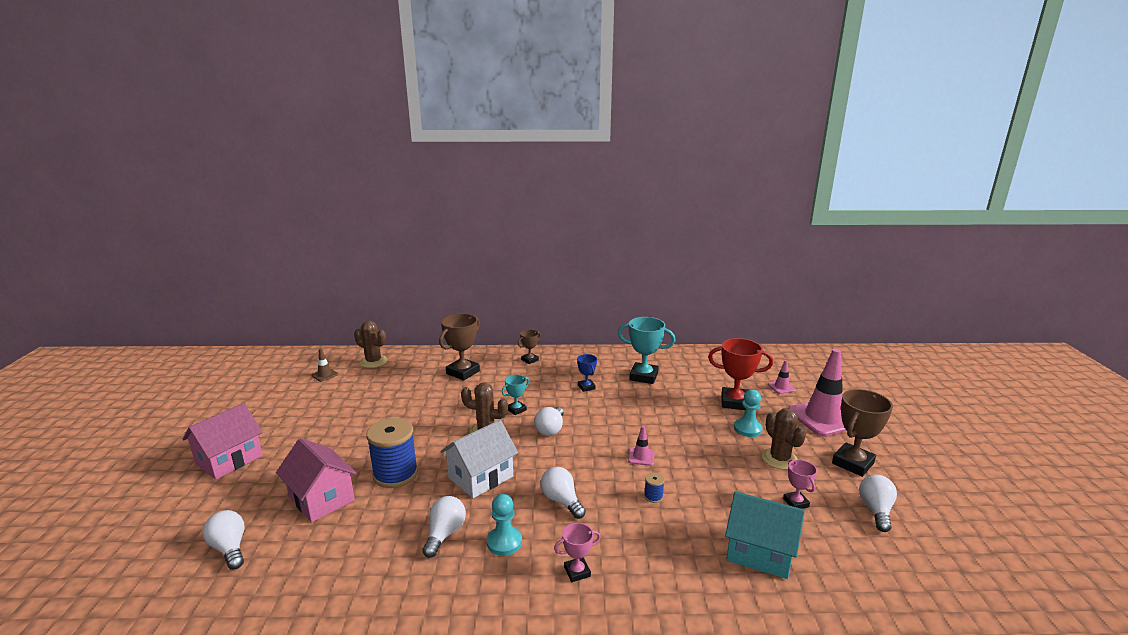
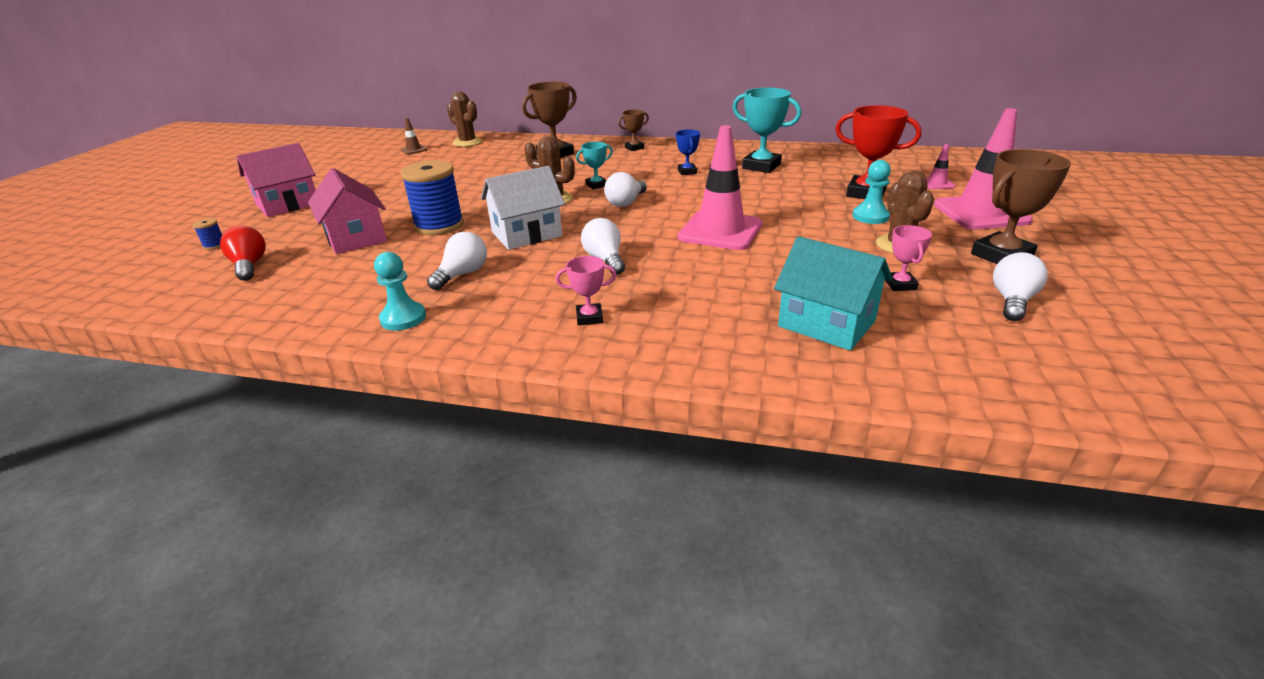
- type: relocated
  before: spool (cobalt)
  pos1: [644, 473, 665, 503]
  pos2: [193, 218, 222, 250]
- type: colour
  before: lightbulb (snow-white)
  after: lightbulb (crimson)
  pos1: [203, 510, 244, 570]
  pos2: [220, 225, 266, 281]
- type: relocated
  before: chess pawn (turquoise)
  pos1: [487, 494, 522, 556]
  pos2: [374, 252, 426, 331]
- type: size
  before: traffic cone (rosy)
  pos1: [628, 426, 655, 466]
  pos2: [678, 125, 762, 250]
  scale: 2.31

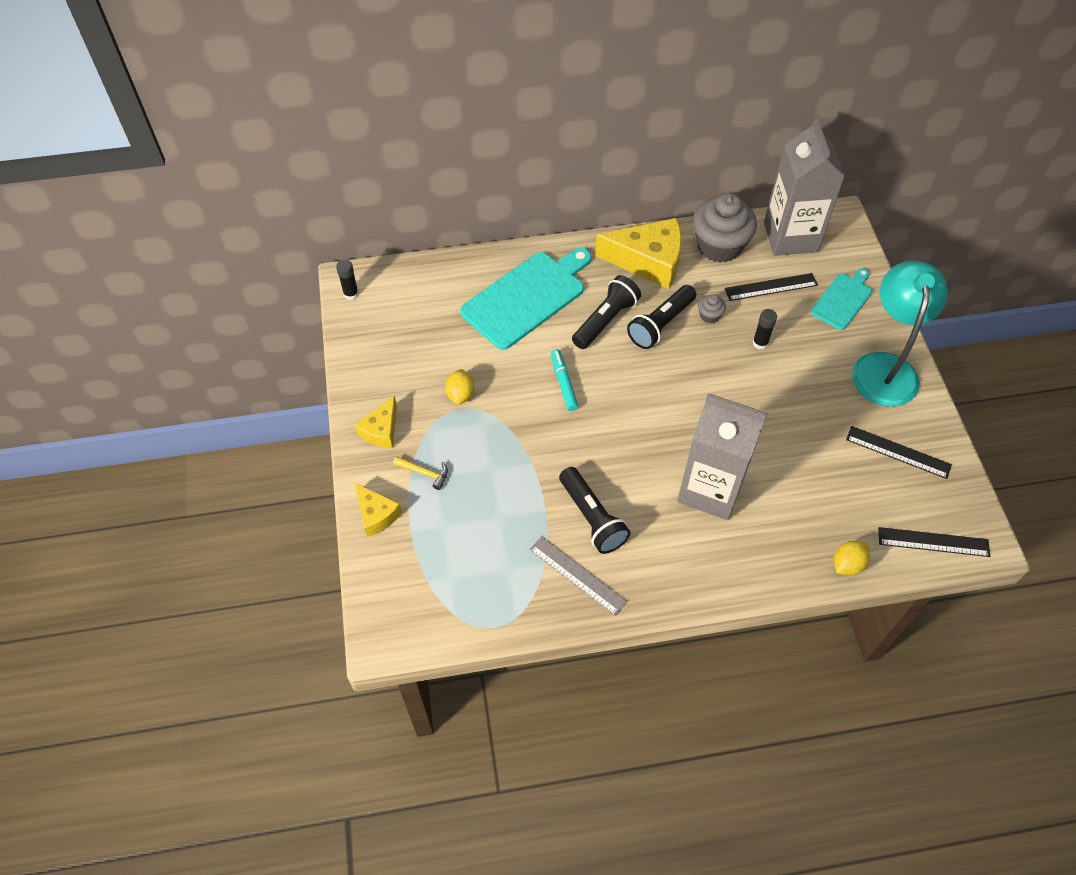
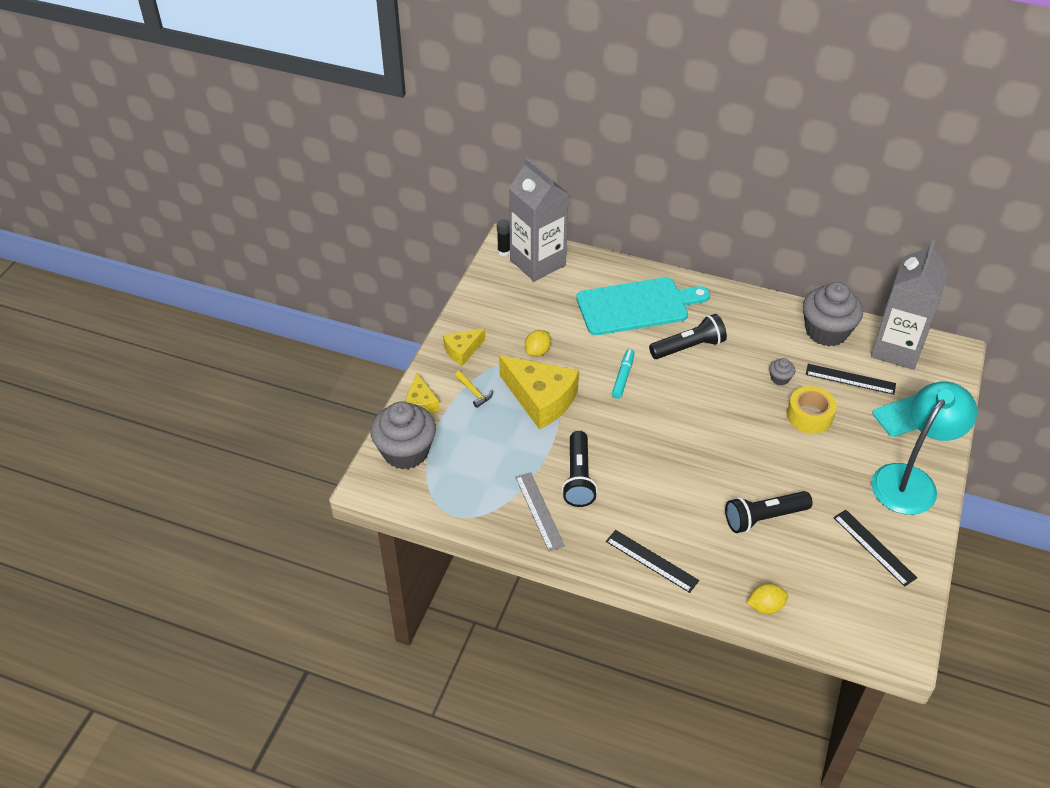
- type: appeared
  after: fairy cake (grey)
  pos2: [370, 401, 436, 469]
- type: relocated
  before: cheese (golden)
  pos1: [595, 218, 682, 289]
  pos2: [499, 356, 579, 429]
- type: relocated
  before: carton (grey)
  pos1: [677, 393, 767, 520]
  pos2: [509, 157, 569, 282]
- type: relocated
  before: straightedge (jet-black)
  pos1: [878, 527, 990, 557]
  pos2: [606, 530, 699, 593]
- type: relocated
  before: torch (jet-black)
  pos1: [627, 285, 696, 349]
  pos2: [725, 491, 813, 533]
- type: exchanged
  before: glue stick (jet-black)
  after: roll of tape (golden)
  pos1: [753, 309, 777, 349]
  pos2: [787, 386, 837, 434]

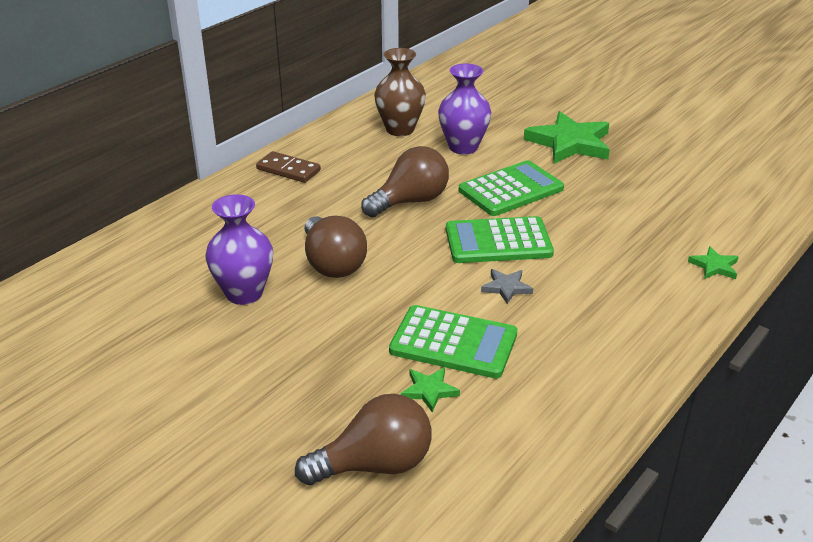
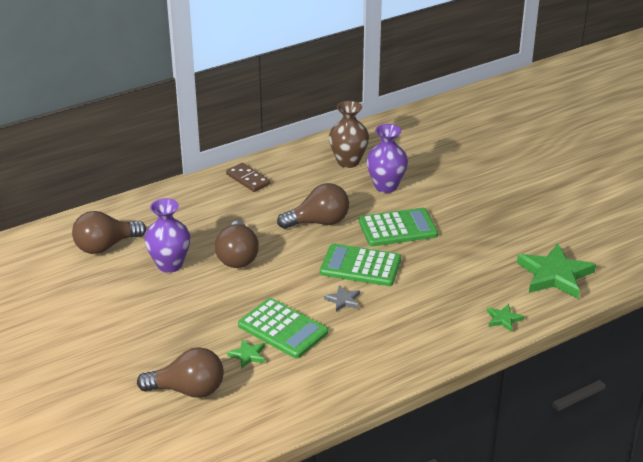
- type: appeared
  after: lightbulb (brown)
  pos2: [72, 211, 146, 254]
- type: relocated
  before: star shape (emerald)
  pos1: [524, 111, 610, 164]
  pos2: [517, 244, 596, 299]

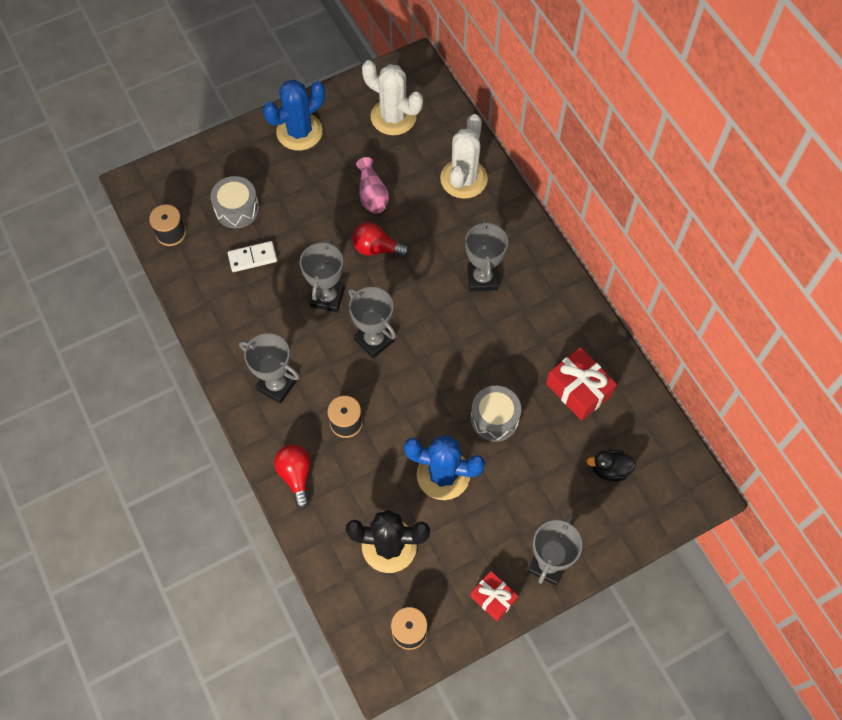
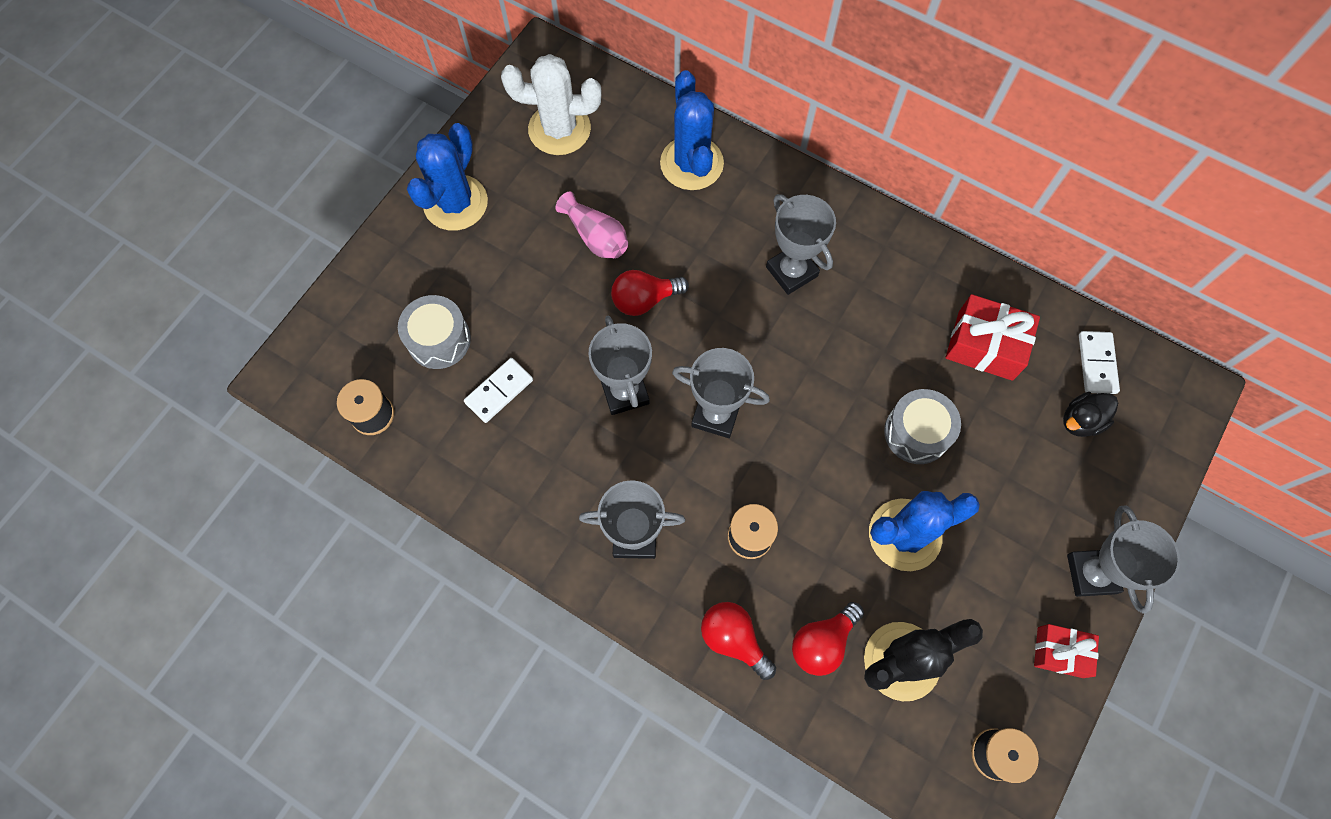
- type: colour
  before: prickly plant (snow-white)
  after: prickly plant (cobalt)
  pos1: [440, 114, 488, 199]
  pos2: [660, 70, 724, 190]
- type: appeared
  after: lightbulb (crimson)
  pos2: [792, 602, 864, 676]
- type: appeared
  after: domino piece (snow-white)
  pos2: [1079, 331, 1120, 394]

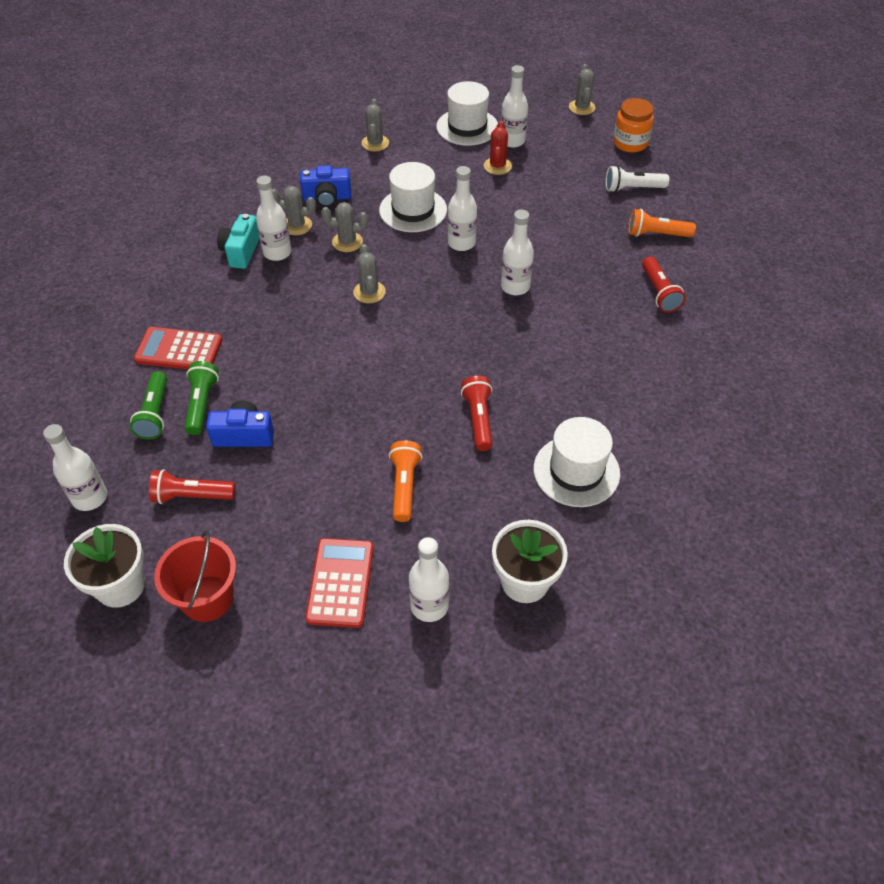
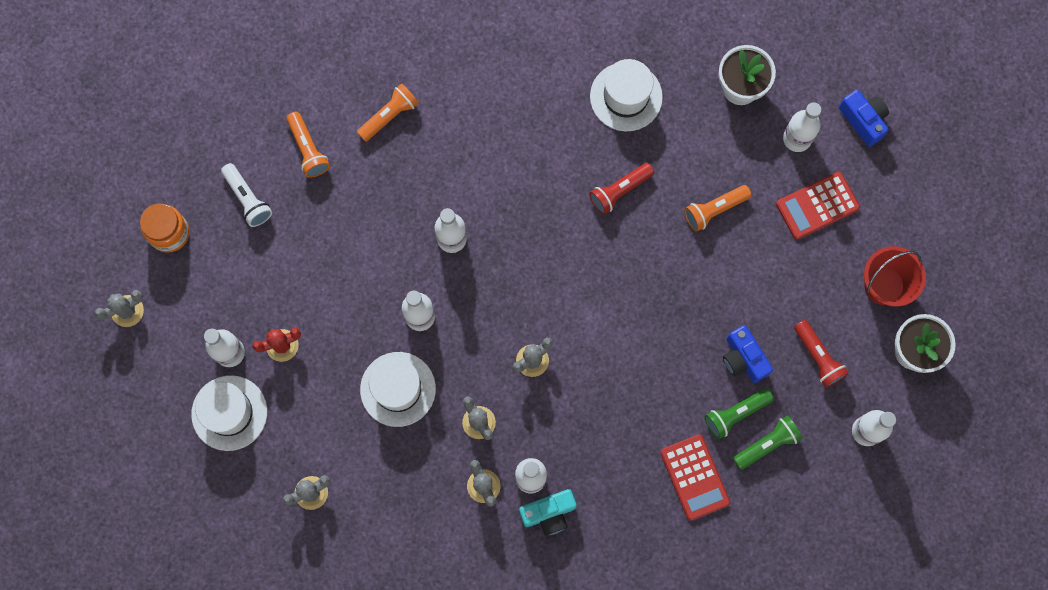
- type: colour
  before: torch (crimson)
  after: torch (bright orange)
  pos1: [642, 256, 686, 313]
  pos2: [357, 83, 419, 142]
- type: relocated
  before: camera (cobalt)
  pos1: [300, 165, 351, 207]
  pos2: [839, 90, 889, 147]

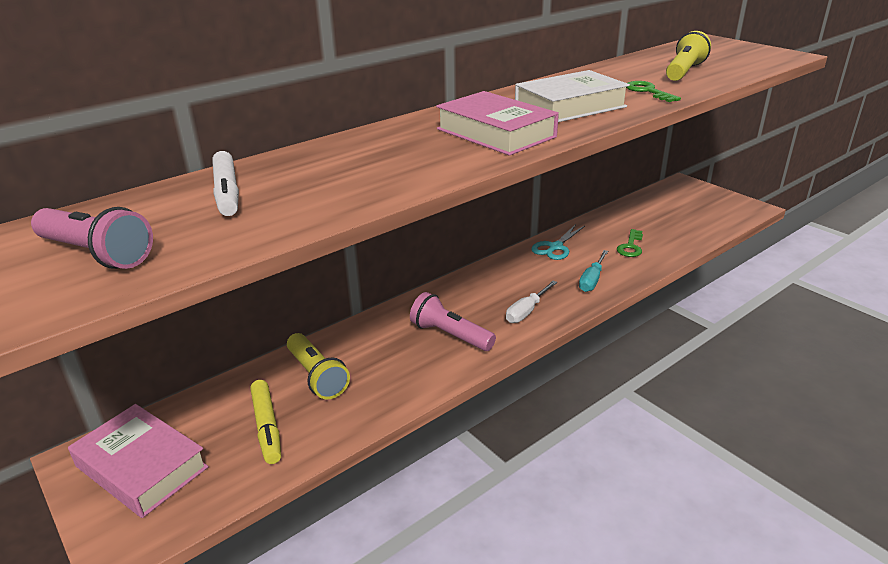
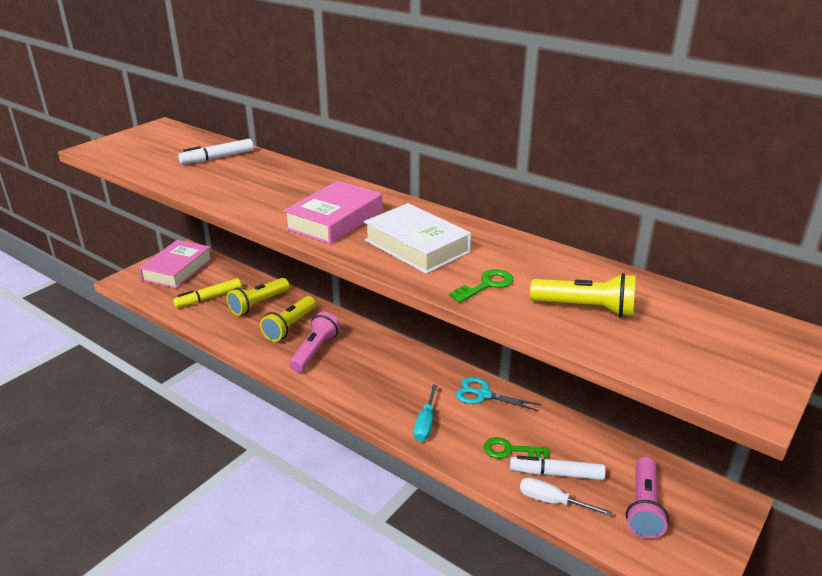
- type: appeared
  after: torch (golden)
  pos2: [260, 296, 316, 342]
- type: spun
  before: screwdriver (turquoise)
  pos1: [579, 250, 608, 292]
  pos2: [414, 385, 437, 442]
  turn: -90
- type: appeared
  after: marker (snow-white)
  pos2: [510, 456, 606, 480]
- type: relocated
  before: screwdriver (snow-white)
  pos1: [506, 281, 557, 323]
  pos2: [520, 477, 612, 516]
- type: relocated
  before: torch (rosy)
  pos1: [31, 207, 153, 269]
  pos2: [626, 457, 669, 539]

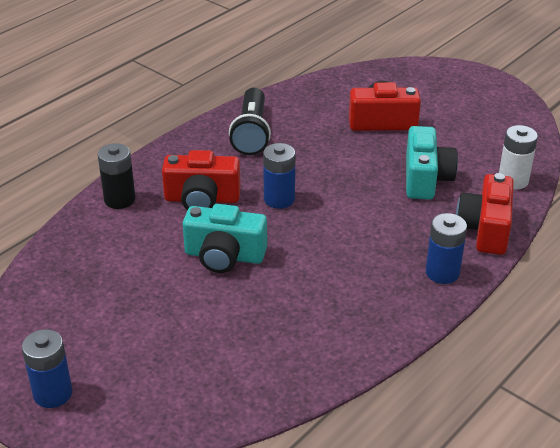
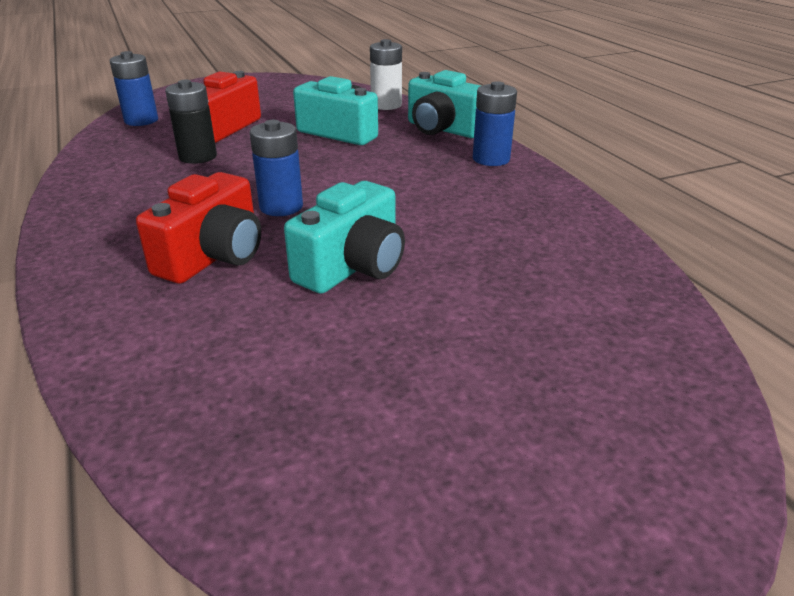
- type: relocated
  before: power cell (cobalt)
  pos1: [22, 329, 73, 408]
  pos2: [110, 51, 158, 126]
- type: relocated
  before: power cell (jet-black)
  pos1: [98, 143, 135, 209]
  pos2: [165, 80, 217, 164]
- type: colour
  before: camera (crimson)
  after: camera (turquoise)
  pos1: [456, 173, 514, 255]
  pos2: [408, 70, 481, 138]
- type: missing
  before: torch (jet-black)
  pos1: [229, 88, 271, 155]

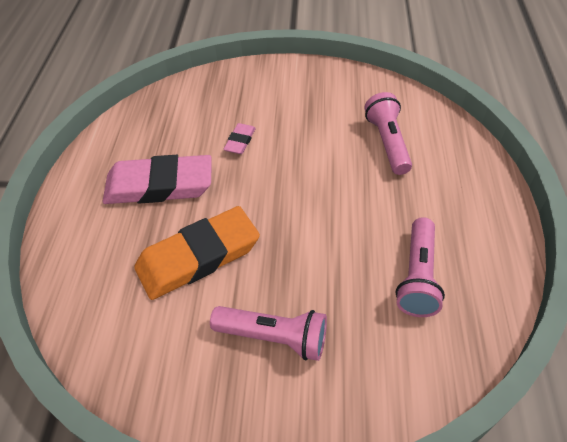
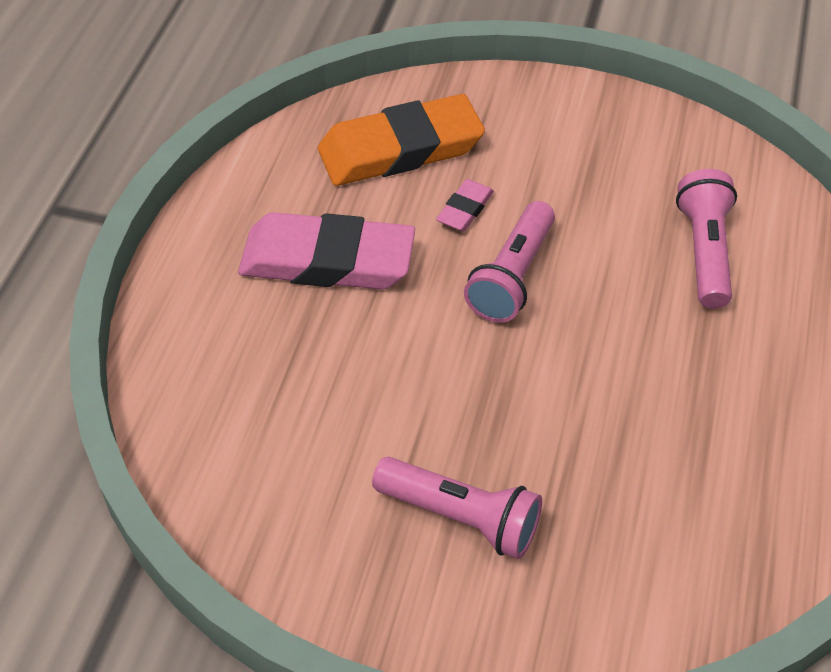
- type: relocated
  before: eraser (bright orange)
  pos1: [134, 206, 260, 300]
  pos2: [318, 94, 485, 186]
- type: relocated
  before: torch (rosy)
  pos1: [396, 217, 445, 317]
  pos2: [464, 201, 555, 323]

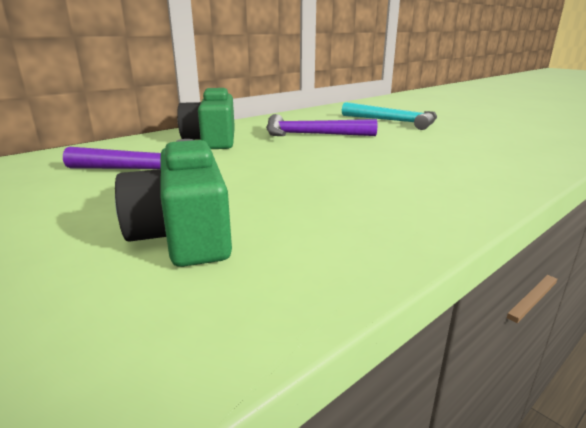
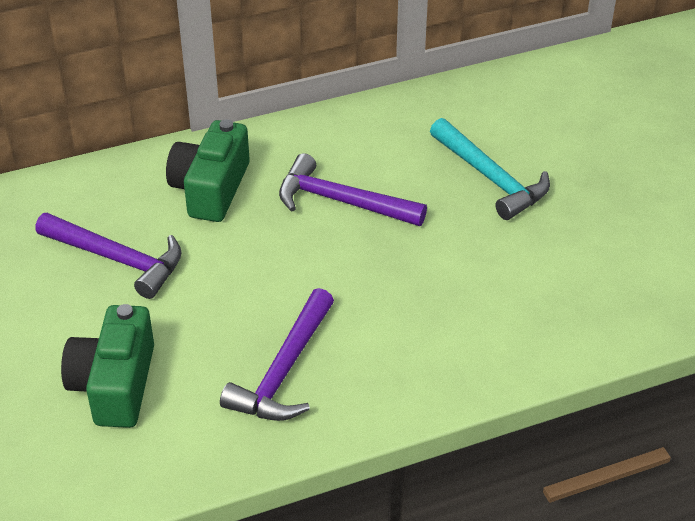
- type: appeared
  after: carpenter's hammer (violet)
  pos2: [220, 288, 334, 421]

